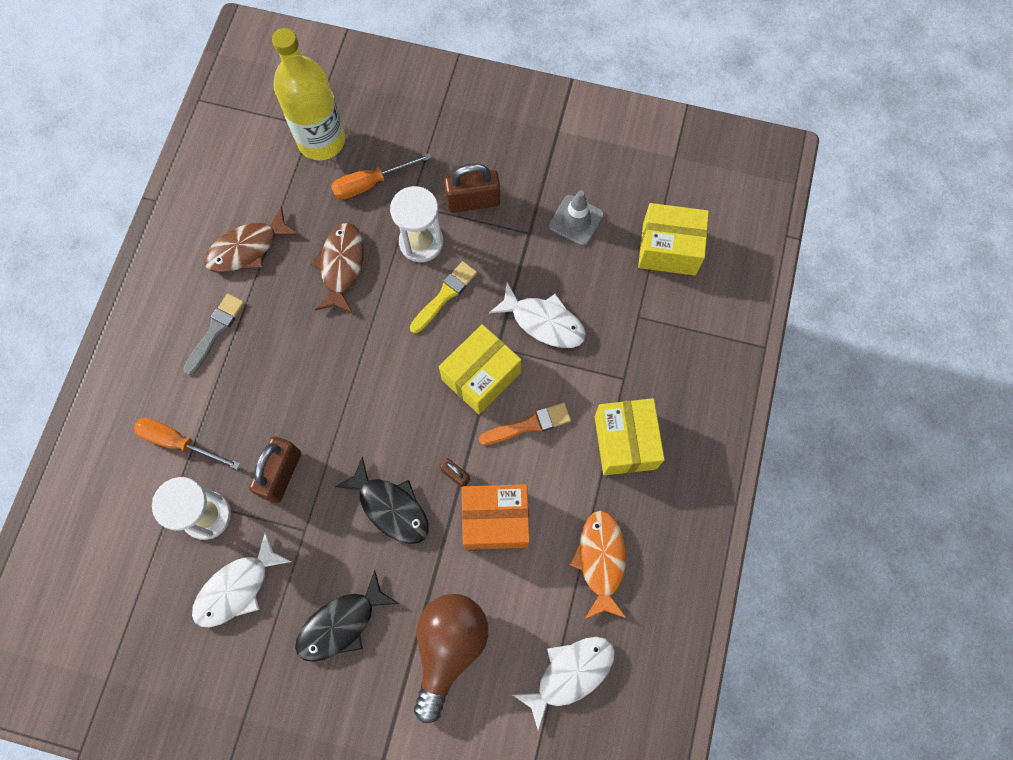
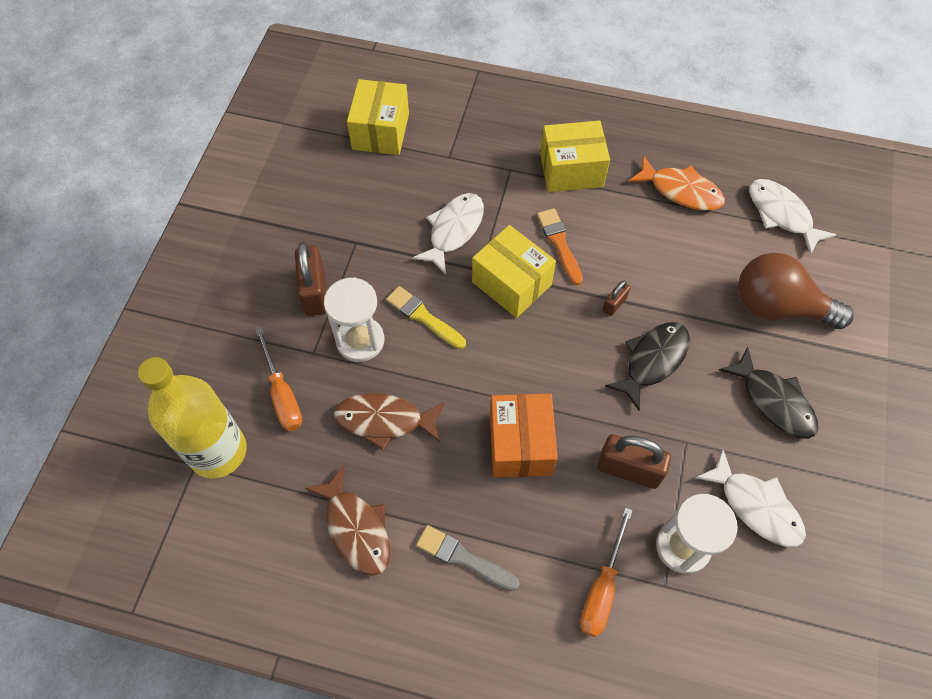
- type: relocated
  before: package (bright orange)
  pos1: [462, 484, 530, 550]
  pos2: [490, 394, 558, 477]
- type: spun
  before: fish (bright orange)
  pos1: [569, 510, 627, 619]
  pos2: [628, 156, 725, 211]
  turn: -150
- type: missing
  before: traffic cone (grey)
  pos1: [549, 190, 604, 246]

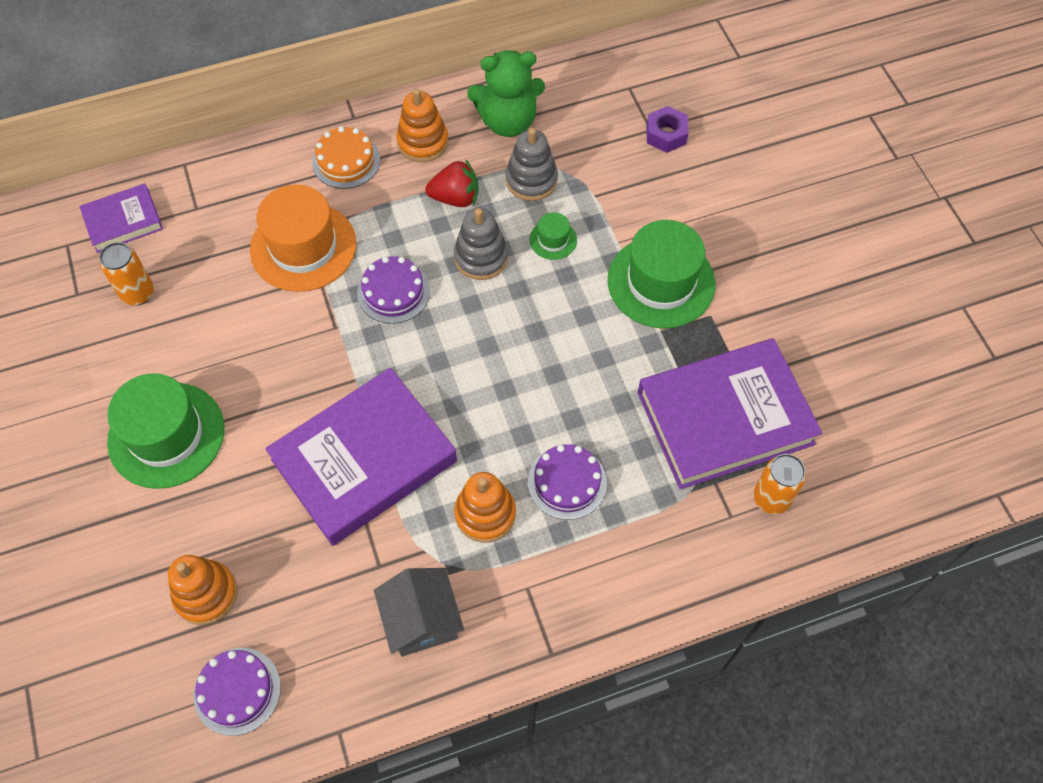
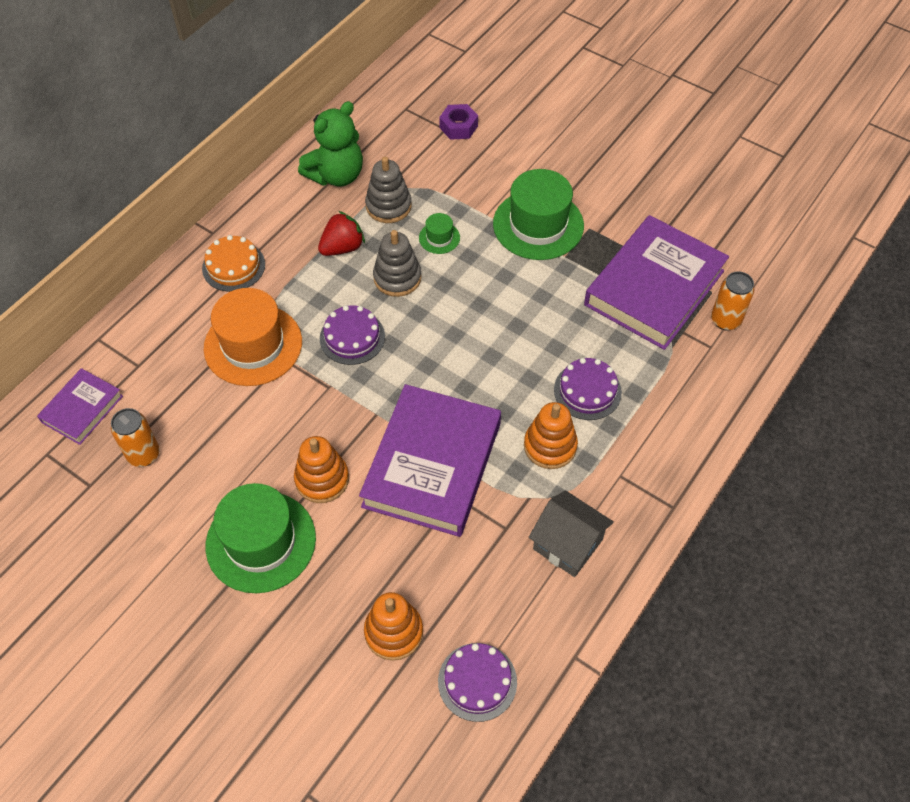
- type: relocated
  before: ring stacker (bright orange)
  pos1: [396, 89, 449, 162]
  pos2: [294, 436, 349, 503]

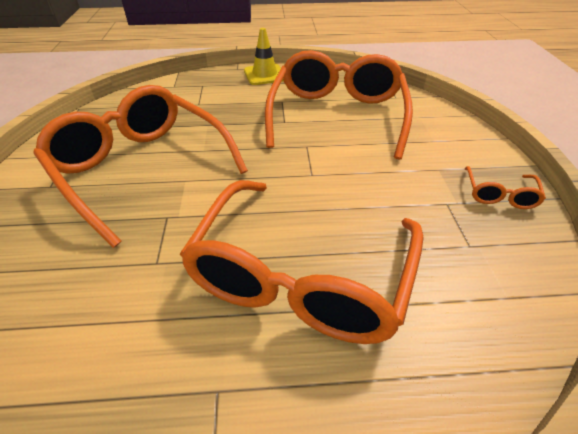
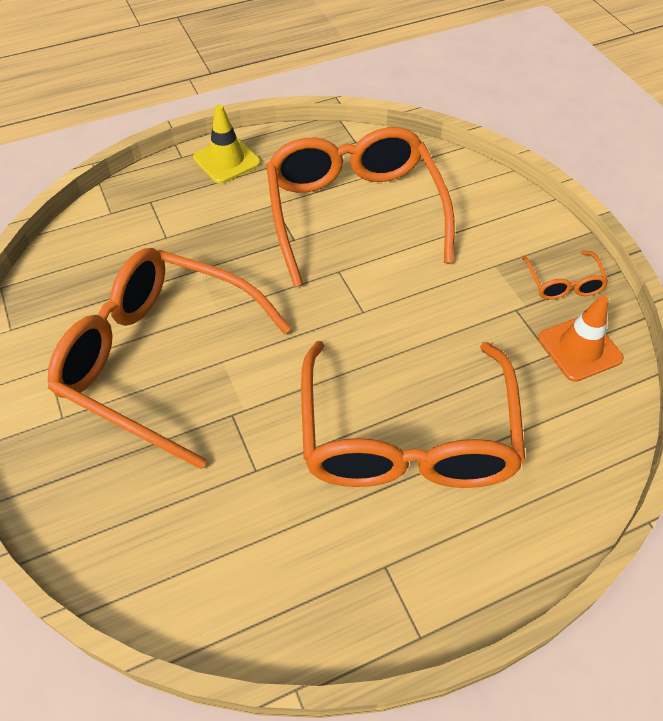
- type: appeared
  after: traffic cone (bright orange)
  pos2: [538, 295, 624, 382]

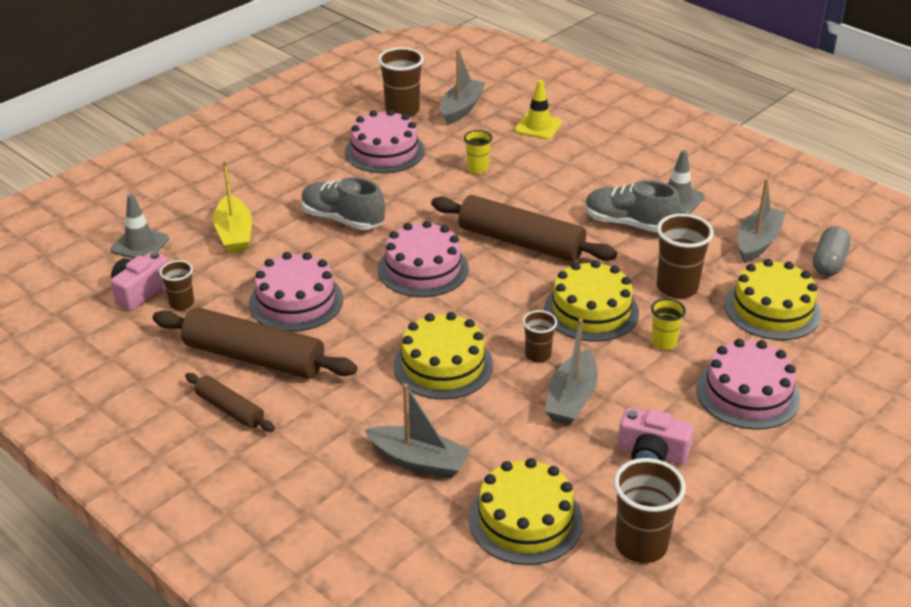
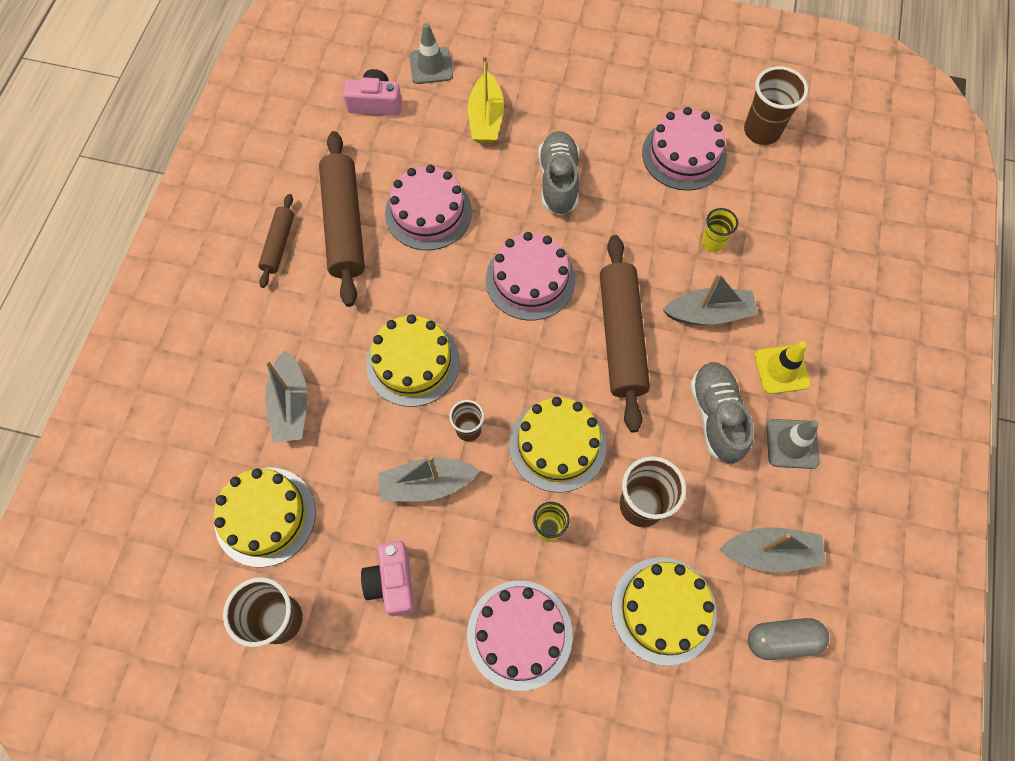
- type: spun
  before: boat (golden)
  pos1: [213, 161, 252, 253]
  pos2: [468, 55, 504, 143]
  turn: -45
- type: relocated
  before: boat (grey)
  pos1: [440, 49, 486, 125]
  pos2: [663, 273, 758, 325]
- type: relocated
  before: traffic cone (golden)
  pos1: [515, 80, 562, 140]
  pos2: [754, 341, 811, 394]
- type: missing
  before: tumbler (brown)
  pos1: [159, 260, 194, 310]

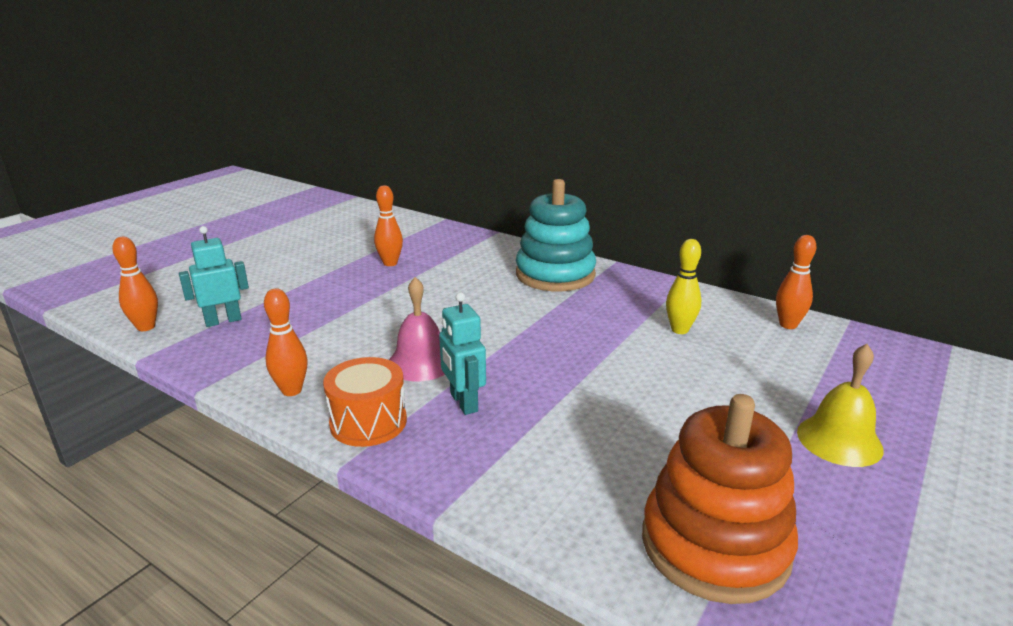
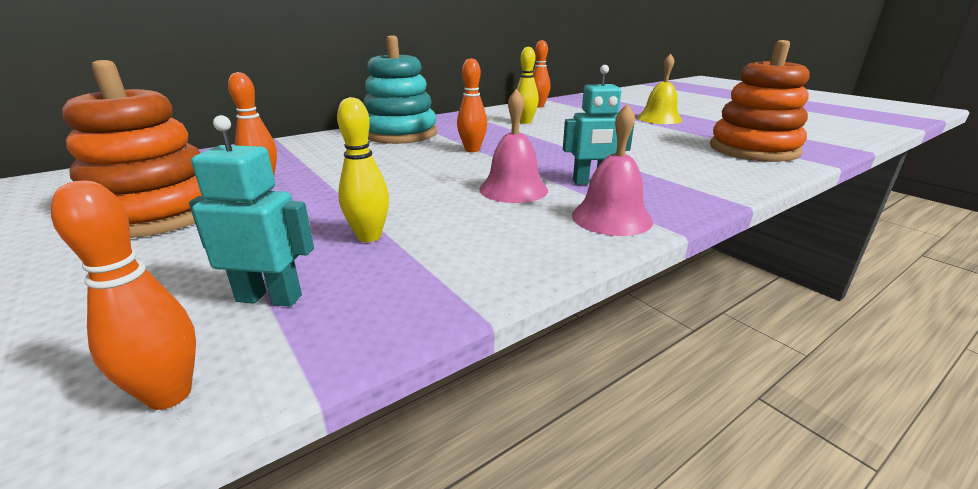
- type: appeared
  after: ring stacker (bright orange)
  pos2: [62, 60, 202, 238]
- type: spun
  before: robot figure (turquoise)
  pos1: [179, 226, 249, 327]
  pos2: [189, 115, 314, 307]
  turn: 105
- type: appeared
  after: skittle (golden)
  pos2: [337, 97, 389, 242]
- type: relocated
  before: skittle (bright orange)
  pos1: [264, 288, 308, 396]
  pos2: [457, 58, 487, 152]
- type: exchanged
  before: toy drum (bright orange)
  after: school bell (rosy)
  pos1: [323, 357, 407, 447]
  pos2: [572, 104, 653, 236]

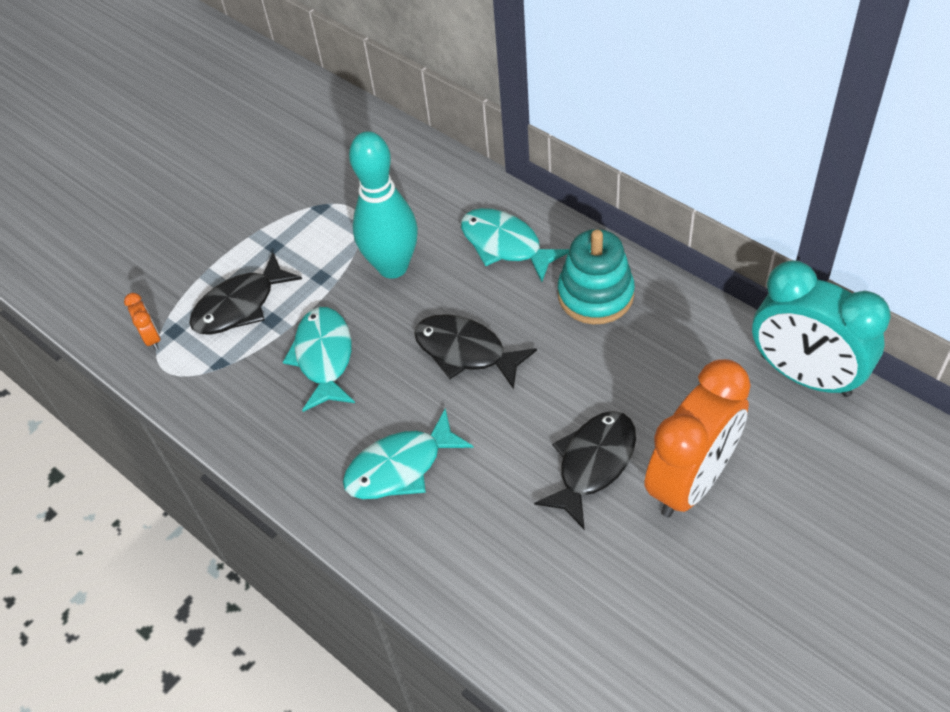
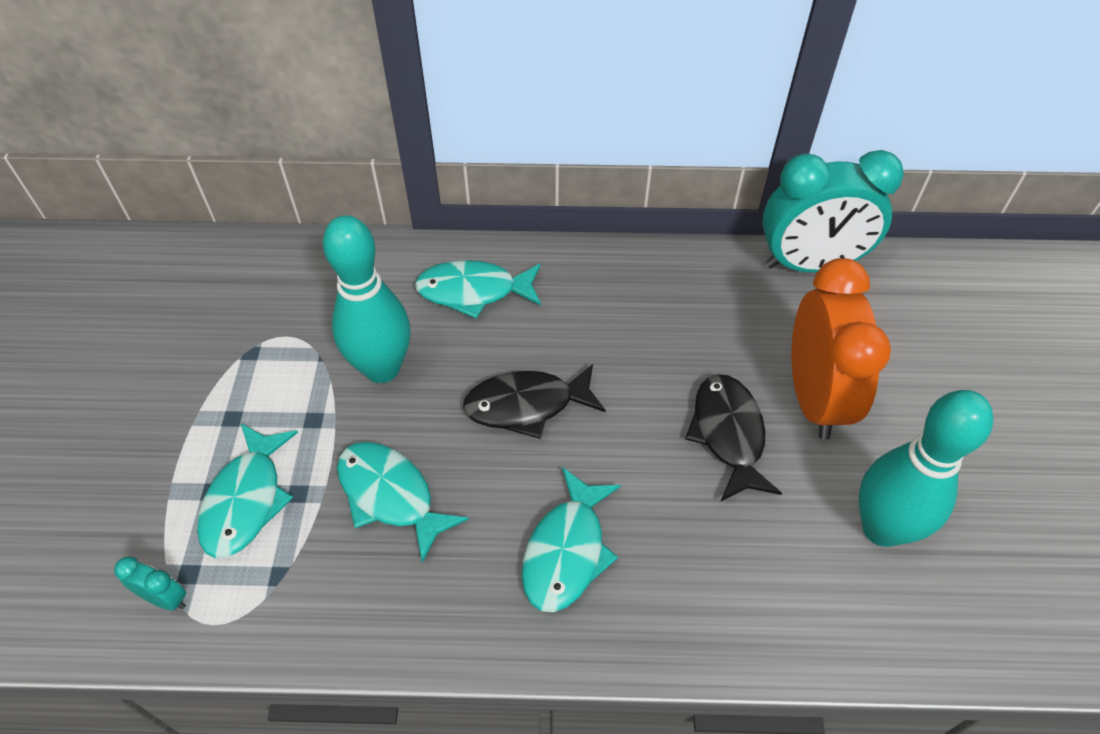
- type: colour
  before: bedside clock (bright orange)
  after: bedside clock (turquoise)
  pos1: [124, 293, 161, 350]
  pos2: [114, 556, 186, 611]
- type: colour
  before: fish (jet-black)
  after: fish (turquoise)
  pos1: [189, 252, 302, 335]
  pos2: [197, 424, 298, 558]
- type: appeared
  after: skittle (turquoise)
  pos2: [859, 390, 993, 547]
- type: missing
  before: ring stacker (turquoise)
  pos1: [558, 229, 635, 324]

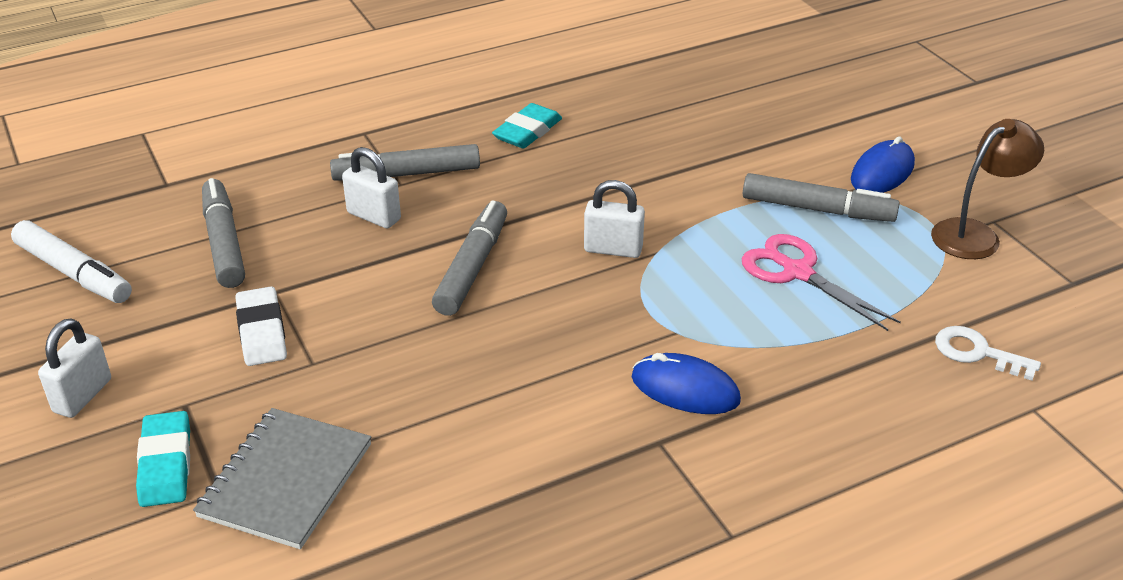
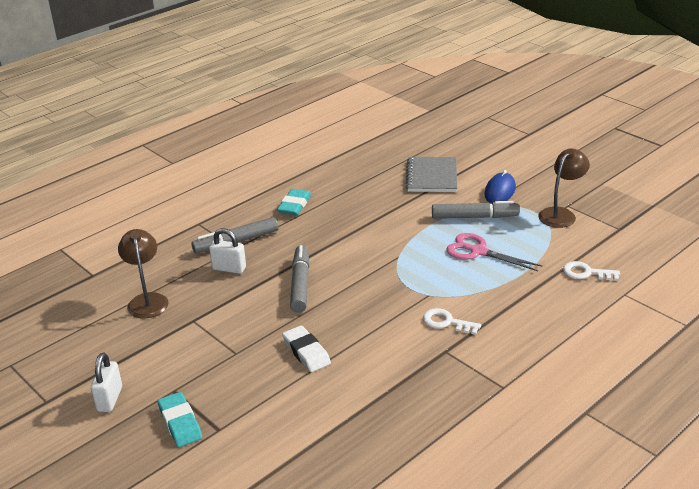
- type: exchanged
  before: marker (grey)
  after: desk lamp (brown)
  pos1: [202, 178, 245, 288]
  pos2: [118, 229, 168, 319]
- type: relocated
  before: eraser (snow-white)
  pos1: [236, 286, 287, 366]
  pos2: [282, 325, 331, 372]
- type: relocated
  before: notepad (grey)
  pos1: [193, 408, 372, 549]
  pos2: [406, 157, 457, 192]
- type: exchanged
  before: mouse (cobalt)
  after: key (snow-white)
  pos1: [632, 353, 741, 414]
  pos2: [423, 308, 481, 335]
- type: missing
  before: marker (snow-white)
  pos1: [11, 220, 132, 303]
- type: missing
  before: padlock (snow-white)
  pos1: [584, 180, 645, 258]

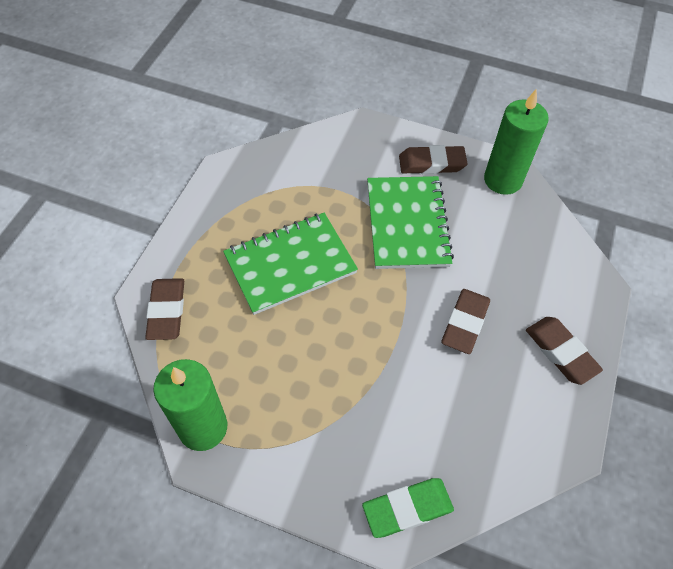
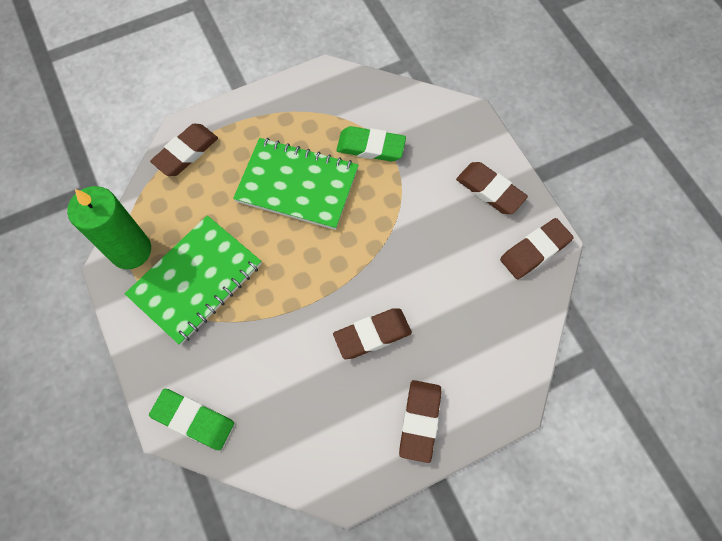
- type: relocated
  before: notepad (emerald)
  pos1: [367, 176, 454, 269]
  pos2: [125, 215, 261, 345]
- type: appeared
  after: eraser (emerald)
  pos2: [336, 126, 406, 162]
- type: exchanged
  before: pillar candle (emerald)
  after: eraser (brown)
  pos1: [484, 89, 549, 195]
  pos2: [500, 218, 574, 279]

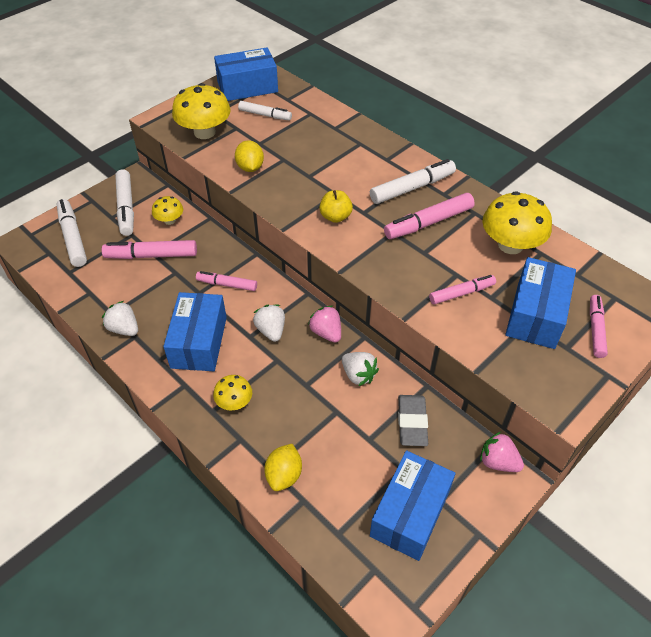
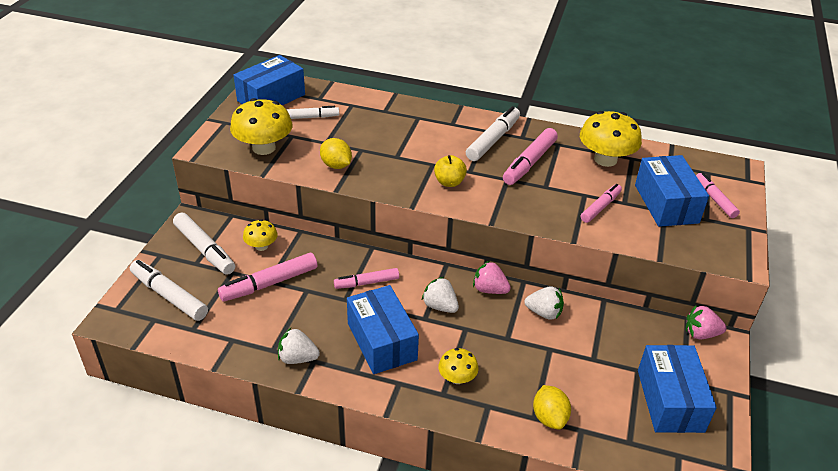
- type: missing
  before: eraser (grey)
  pos1: [398, 395, 428, 446]

